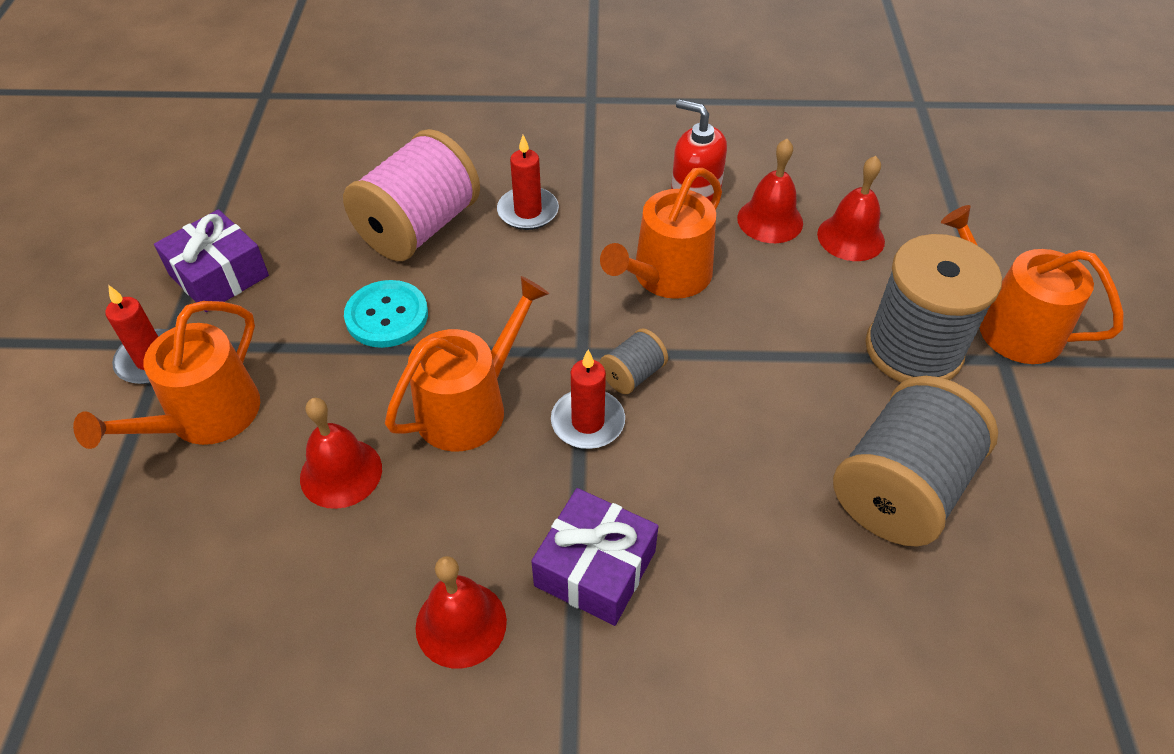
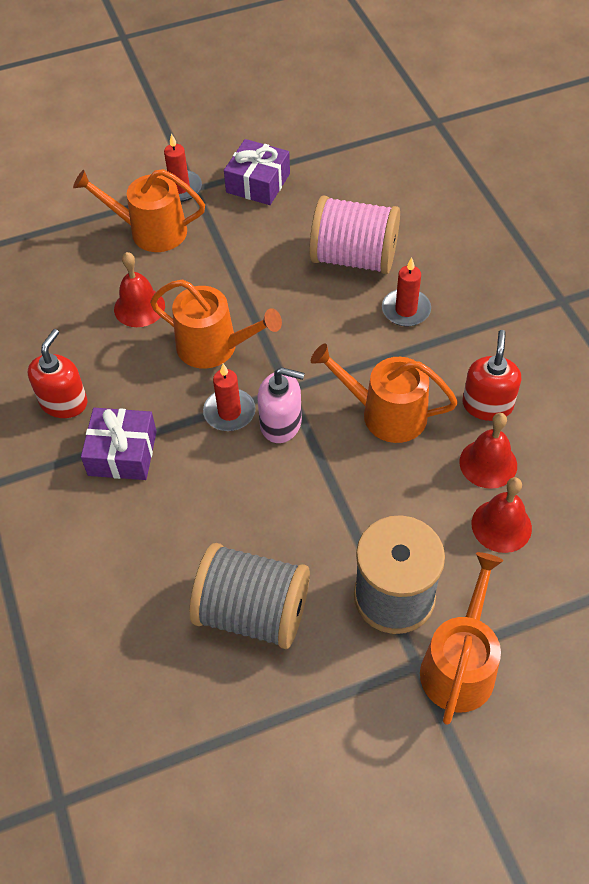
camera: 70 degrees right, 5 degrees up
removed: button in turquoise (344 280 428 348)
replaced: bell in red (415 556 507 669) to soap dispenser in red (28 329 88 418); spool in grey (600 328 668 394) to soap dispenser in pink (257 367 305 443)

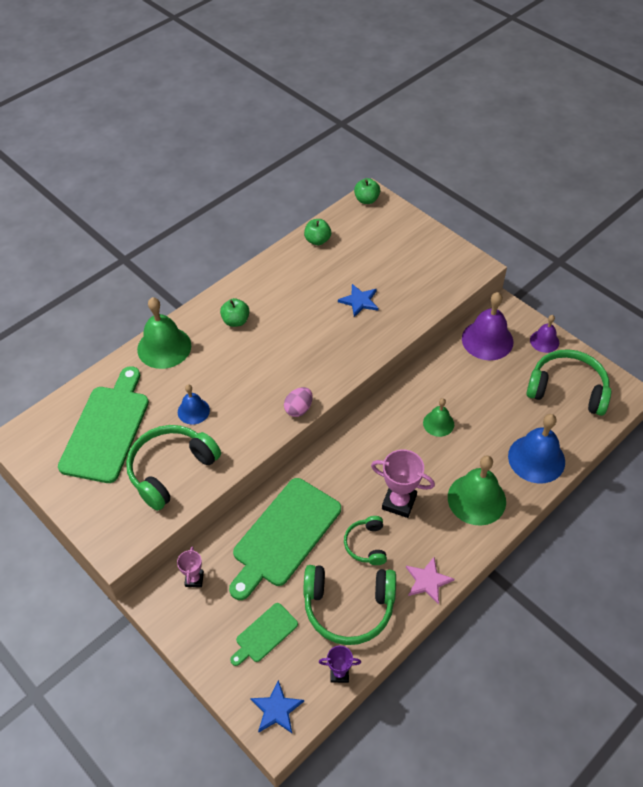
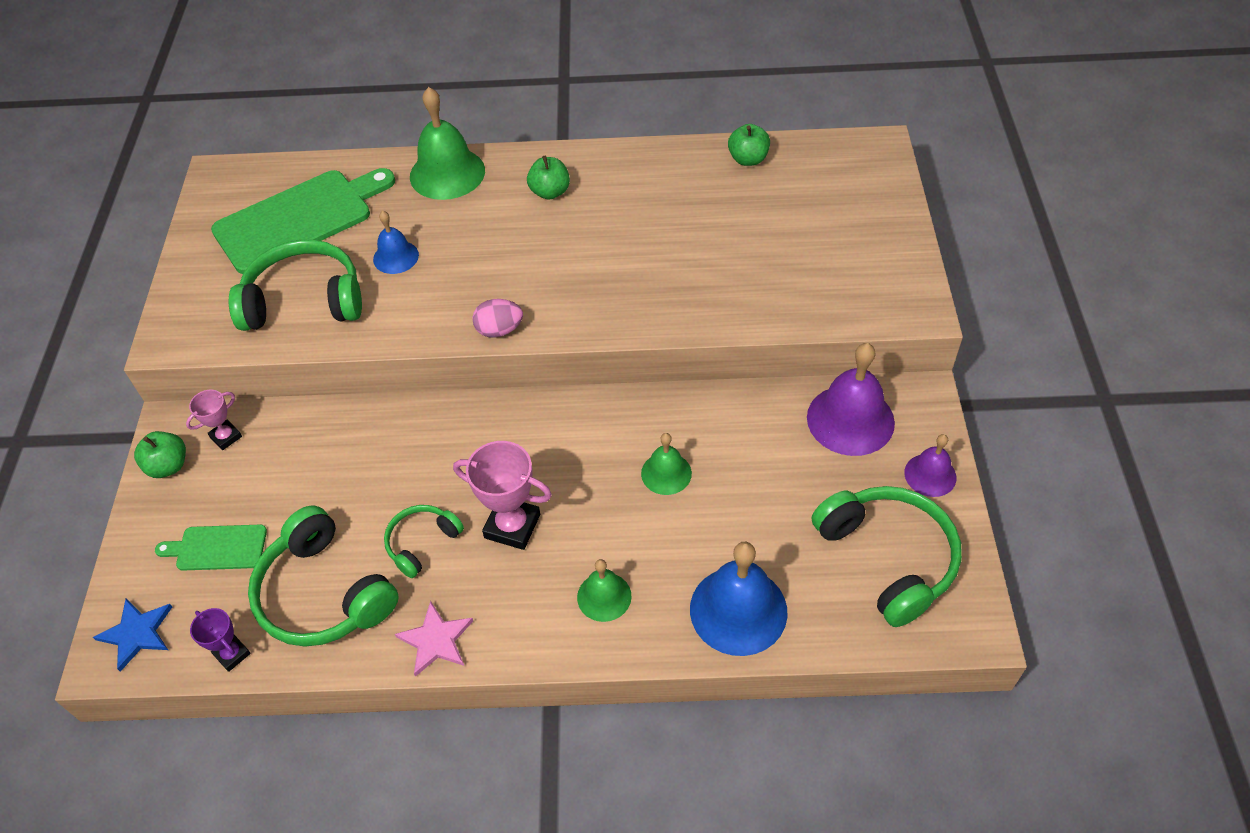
camera: 45 degrees right, 0 degrees up
removed: cutting board in green (229 478 341 600); star in blue (338 284 378 317)
moved: apple in green (354 178 380 204) to (134 431 186 478)
turned: trophy in pink (371 449 435 518) = (453 441 552 550) 45 degrees counterclockwise
resized: bell in green (448 455 506 526) = (577 559 632 622) x0.57

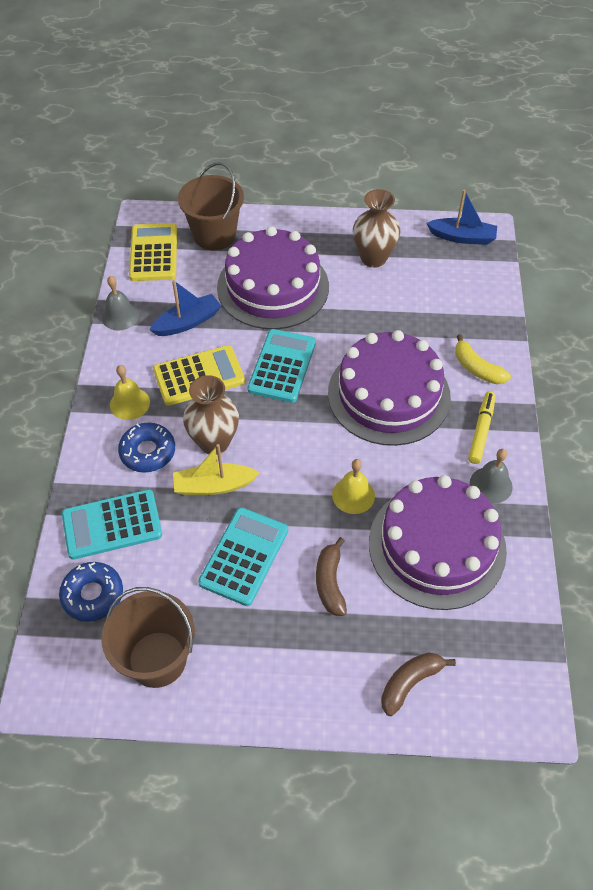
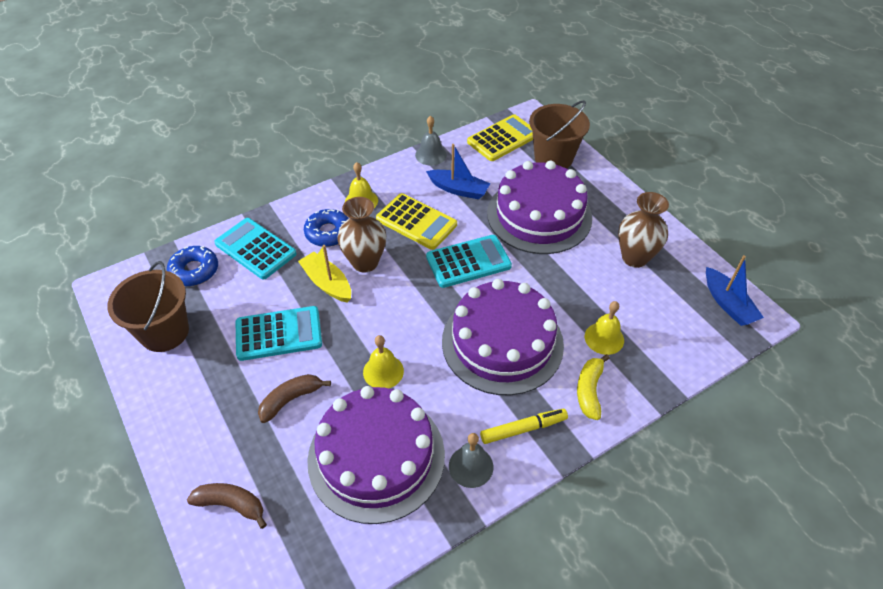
camera: 55 degrees right, 5 degrees down
added: bell in yellow (585 301 624 355)

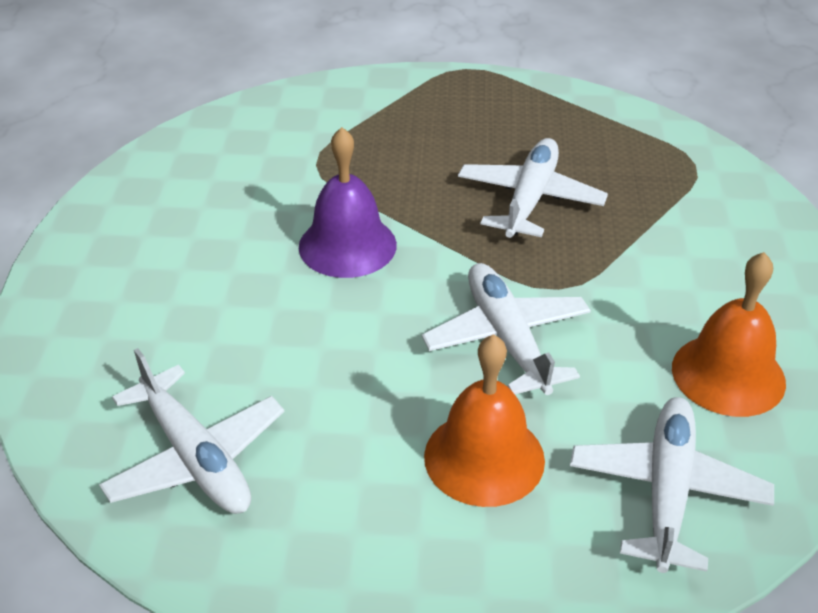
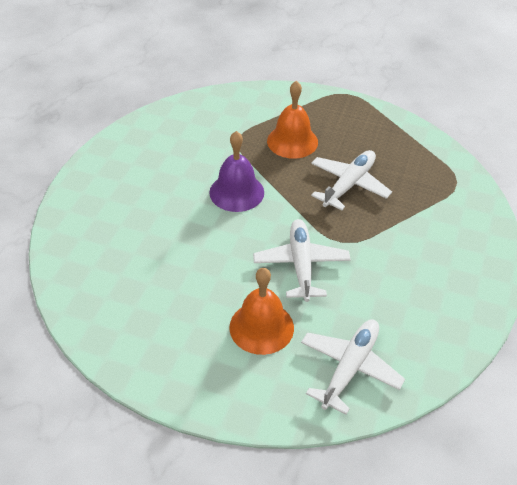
camera: 15 degrees right, 5 degrees up
removed: plane in white (99 348 284 514)
moved: bell in orange (672 252 786 417) to (267 81 318 159)

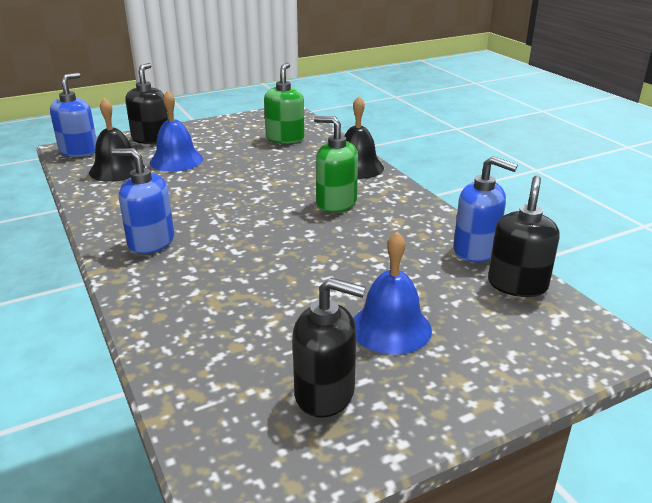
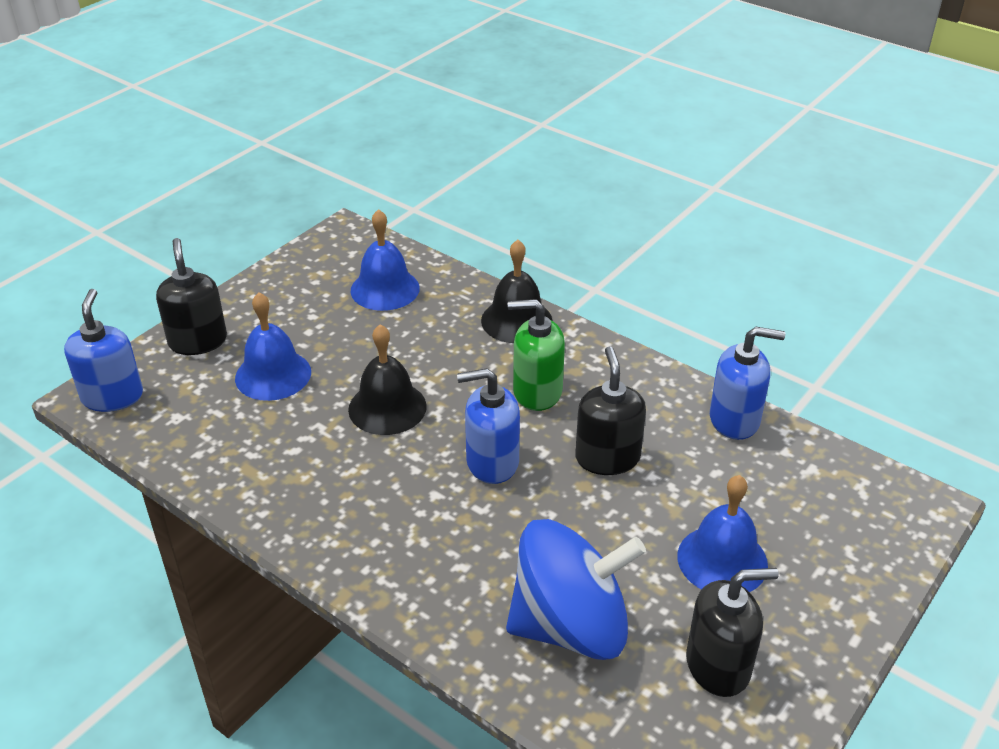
camera: 25 degrees left, 10 degrees up
added: spinning top in blue (506 519 646 660)
moved: bell in black (89 98 145 182) to (348 324 427 435); soap dispenser in blue (111 148 174 254) to (457 368 520 484); soap dispenser in black (488 176 560 297) to (575 346 646 475)
replaced: soap dispenser in green (264 63 305 144) to bell in blue (351 209 420 311)

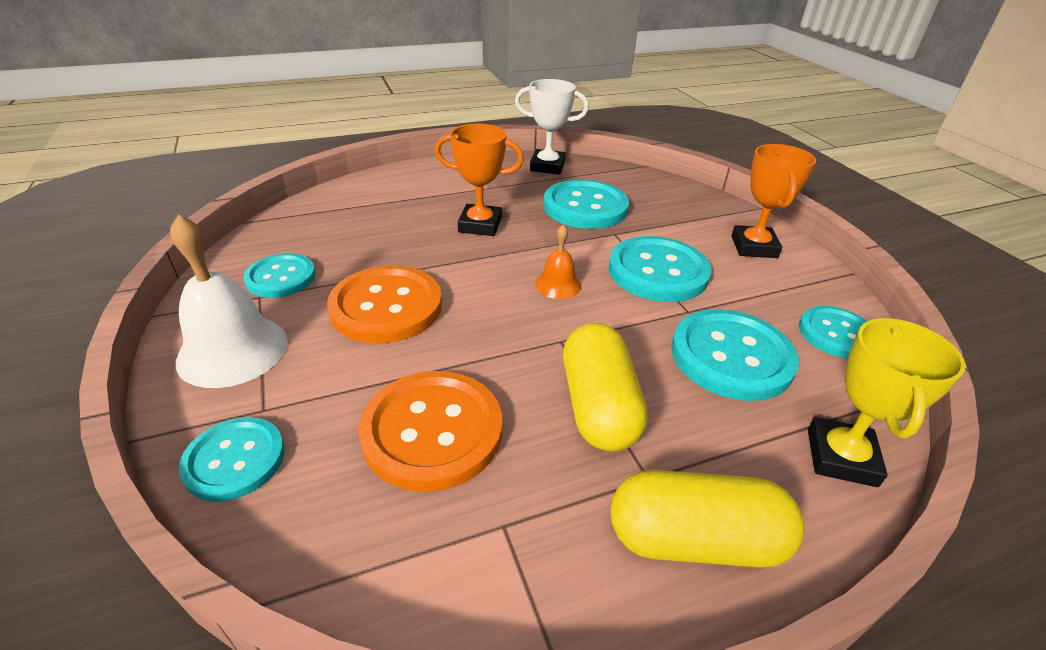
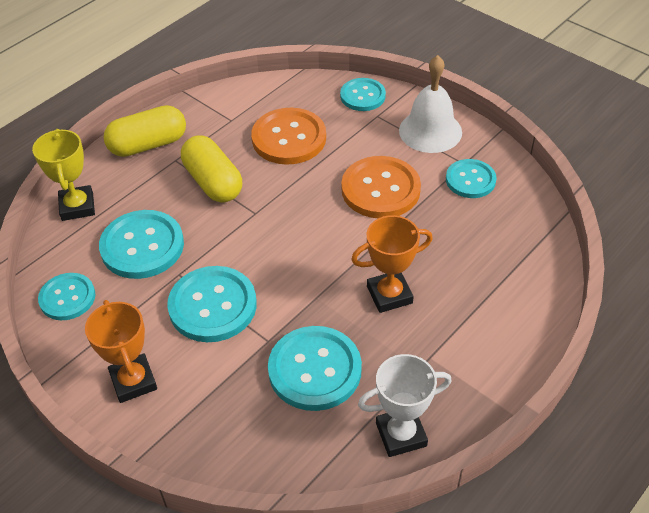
camera: 155 degrees right, 10 degrees up
removed: bell in orange (535 224 581 299)

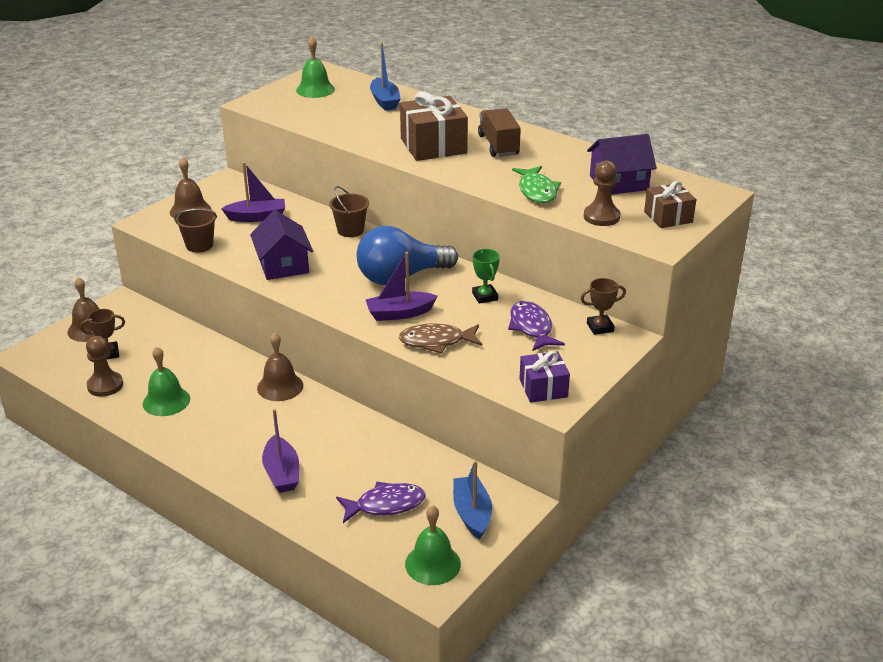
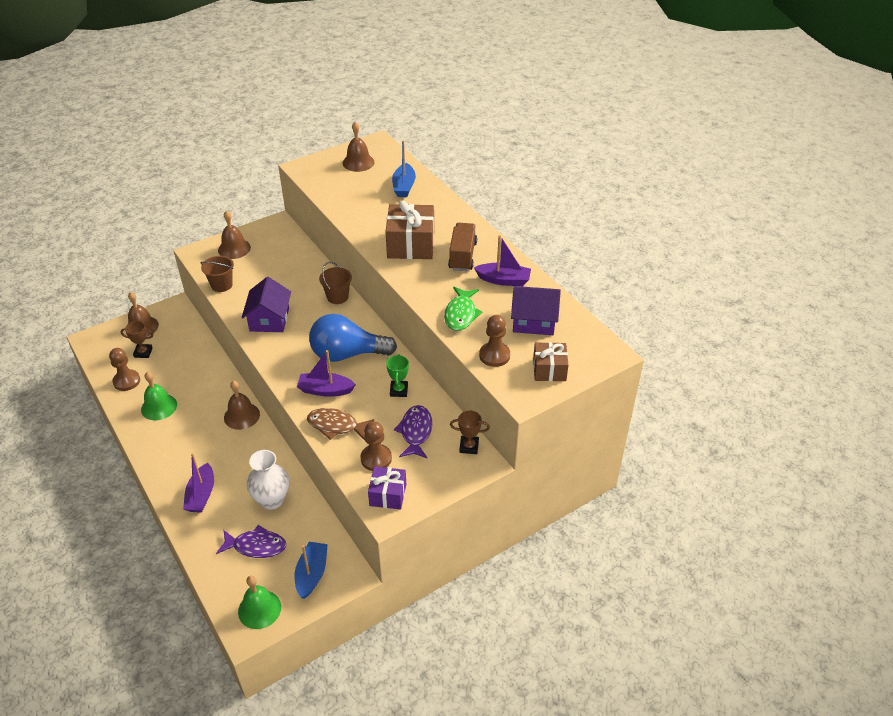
camera: 20 degrees right, 10 degrees up
added: vase in white (247 450 289 510); pawn in brown (360 421 392 471)
moved: boat in purple (221 162 285 222) to (474 235 531 286)
recoloured: bell in green (296 36 335 98) to bell in brown (343 122 375 172)

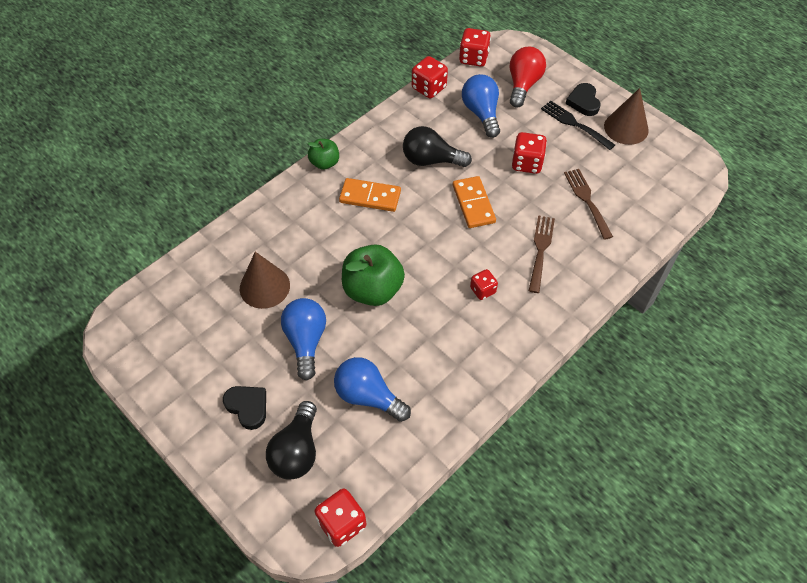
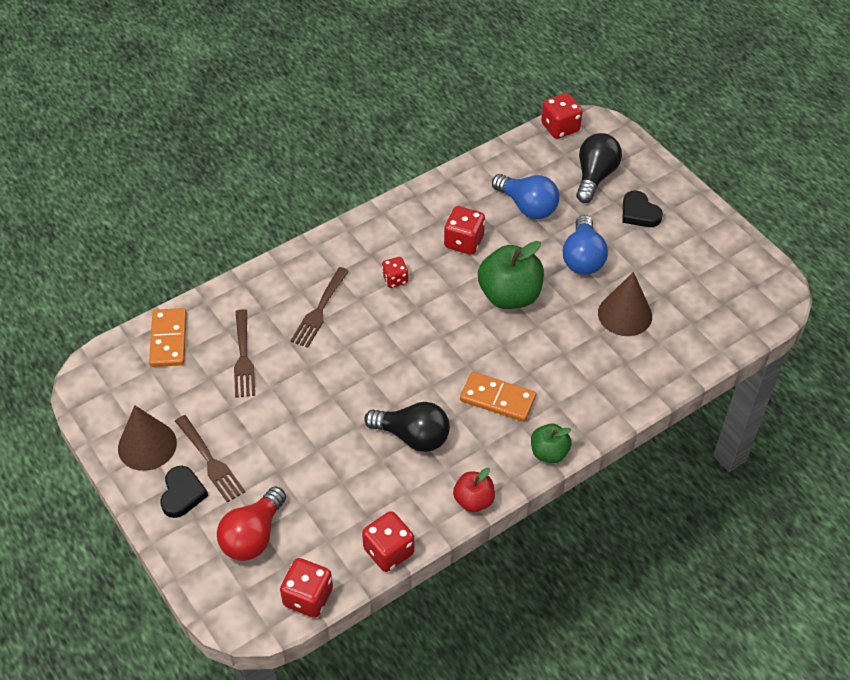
camera: 170 degrees left, 5 degrees down
removed: light bulb in blue (462 74 500 138)
added: apple in red (453 468 495 512)
moved: domino in orange (453 176 496 228) to (149 308 187 367); dice in red (512 132 547 174) to (444 206 485 255)
recoloured: fork in black (541 100 615 150) to fork in brown (175 415 245 503)

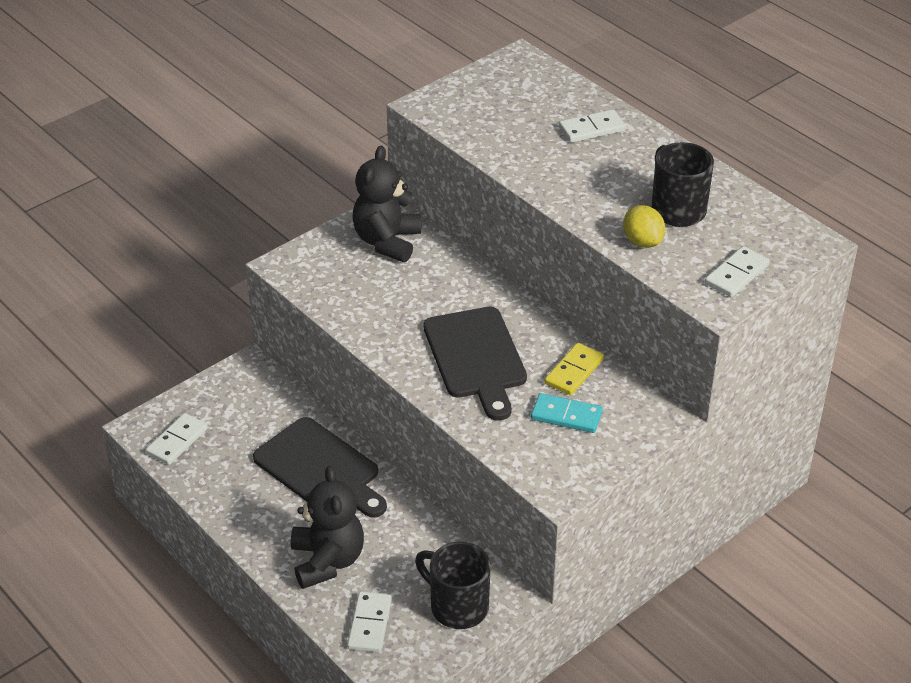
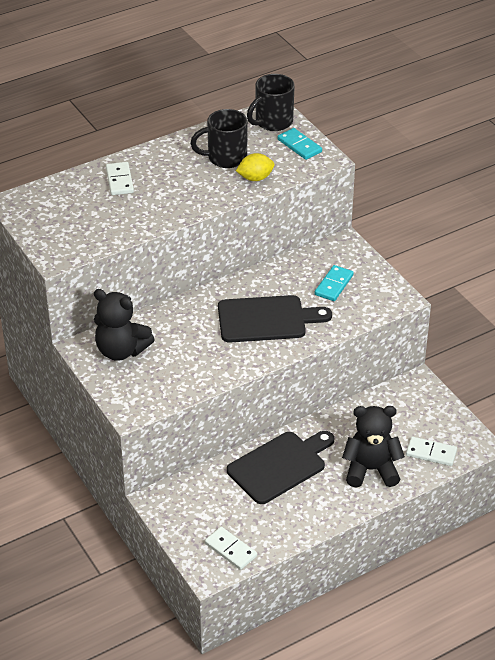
camera: 80 degrees left, 0 degrees up
removed: domino in yellow (544 343 604 395)
moved: mug in black (415 542 491 629) to (247 74 295 131)
recoloured: domino in white (705 246 770 297) to domino in turquoise (277 128 322 160)

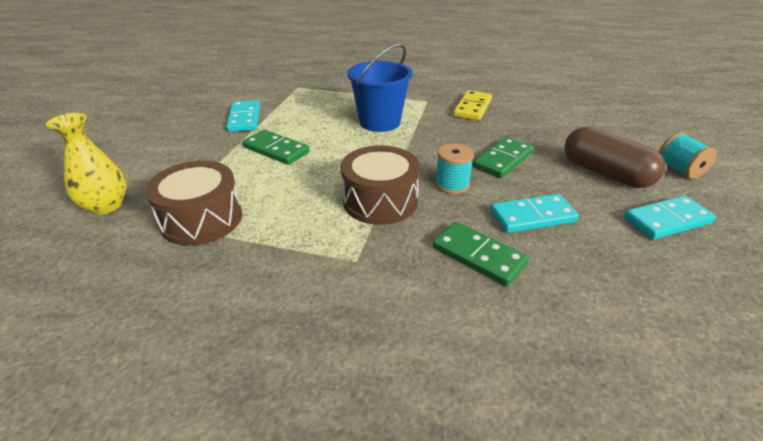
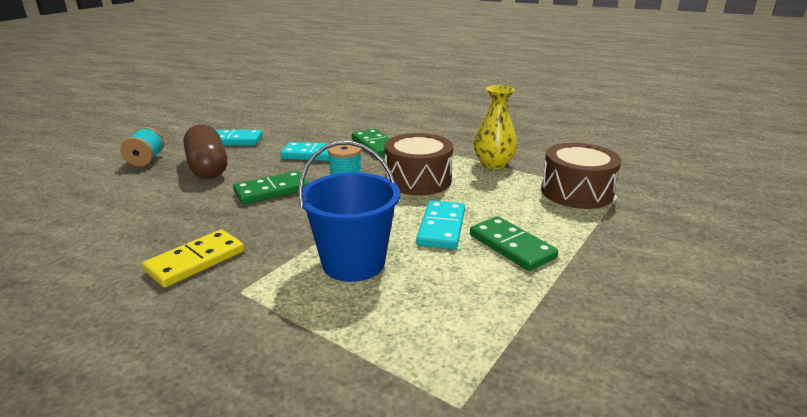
camera: 160 degrees left, 10 degrees down
moved: domino in turquoise (226 100 260 132) to (416 200 465 249); vase in yellow (46 113 127 215) to (474 85 517 169)

